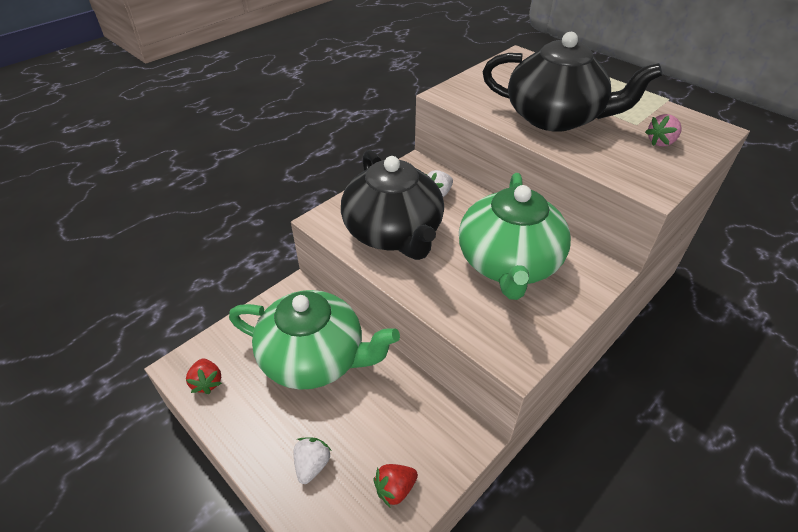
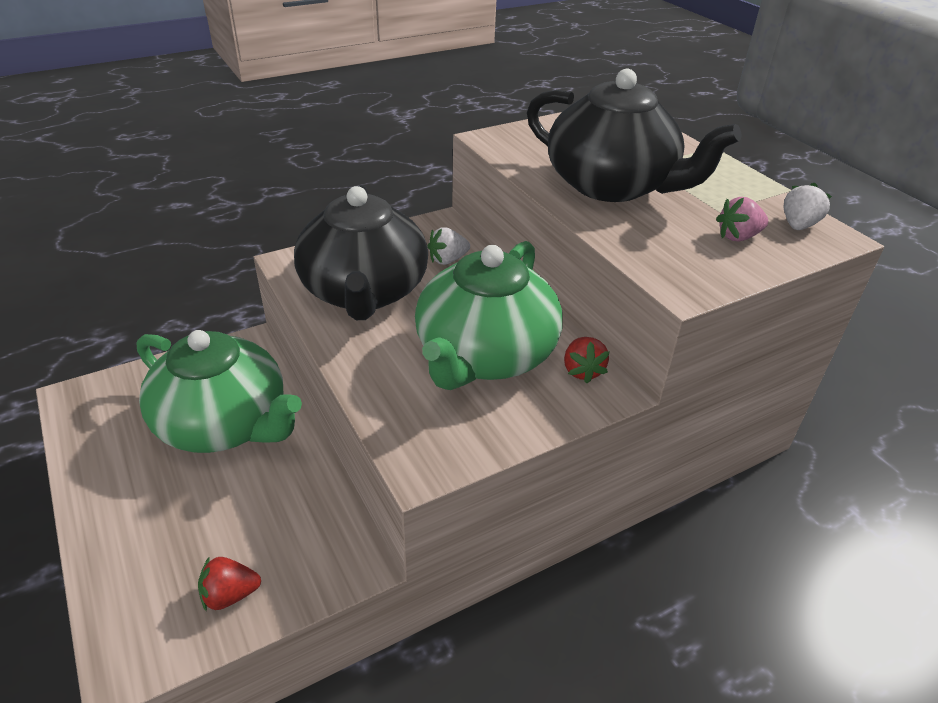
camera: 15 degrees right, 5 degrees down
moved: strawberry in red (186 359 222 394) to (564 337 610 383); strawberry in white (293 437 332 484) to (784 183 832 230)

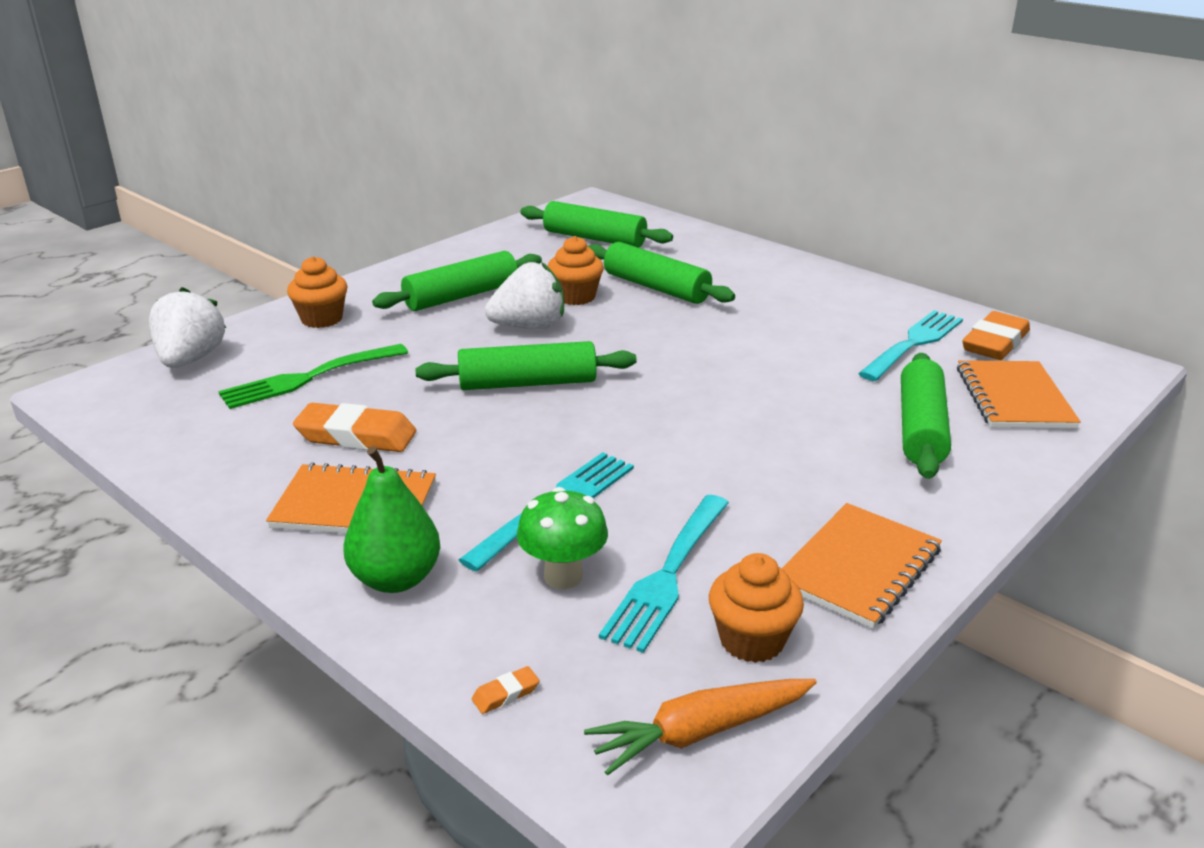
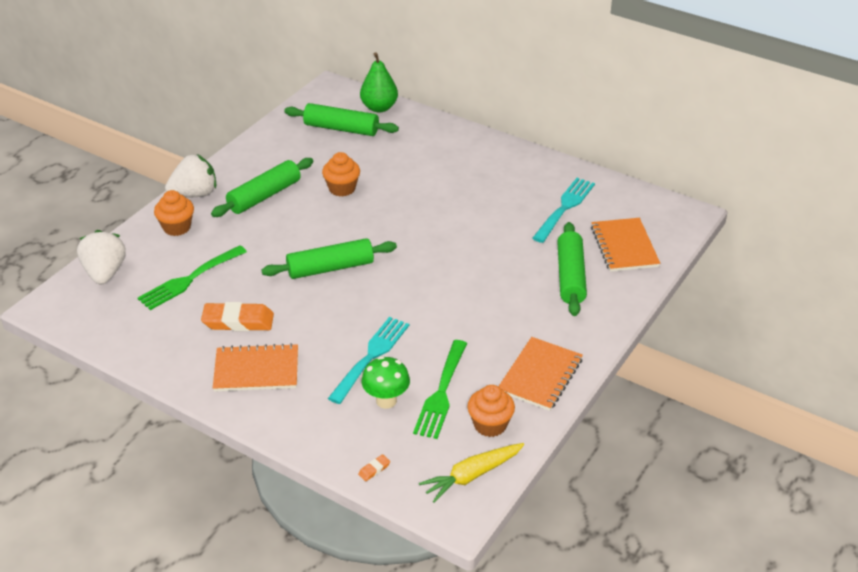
camera: 10 degrees left, 10 degrees up
removed: rolling pin in green (587 242 735 304); eraser in orange (962 311 1030 360)
moved: strawberry in white (485 262 564 329) to (165 154 216 197); pear in green (343 446 440 593) to (360 52 398 113)
recoloured: fork in turquoise (599 495 729 653) to fork in green (413 340 467 439); carrot in orange (584 679 817 776) to carrot in yellow (419 443 524 503)

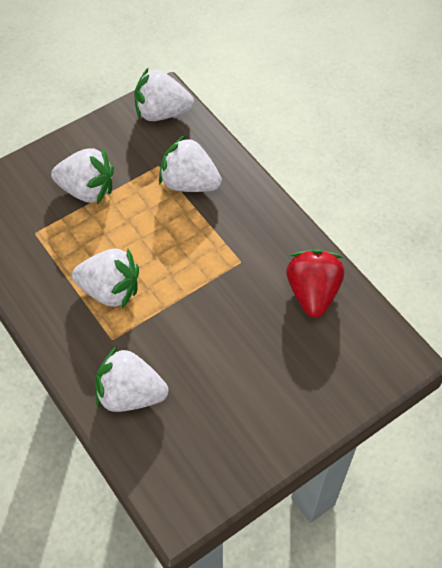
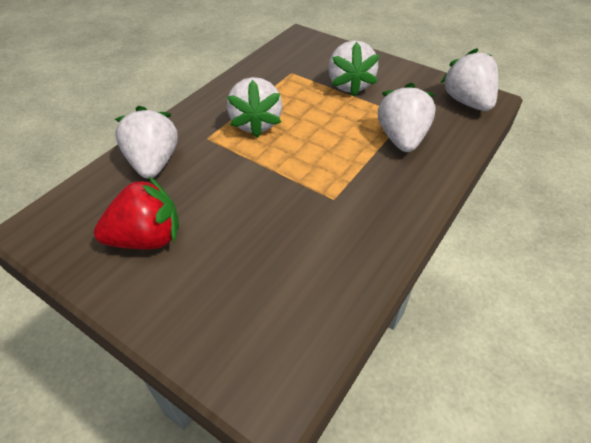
camera: 70 degrees right, 10 degrees down
moved: strawberry in red (286 249 344 318) to (94 177 179 249)

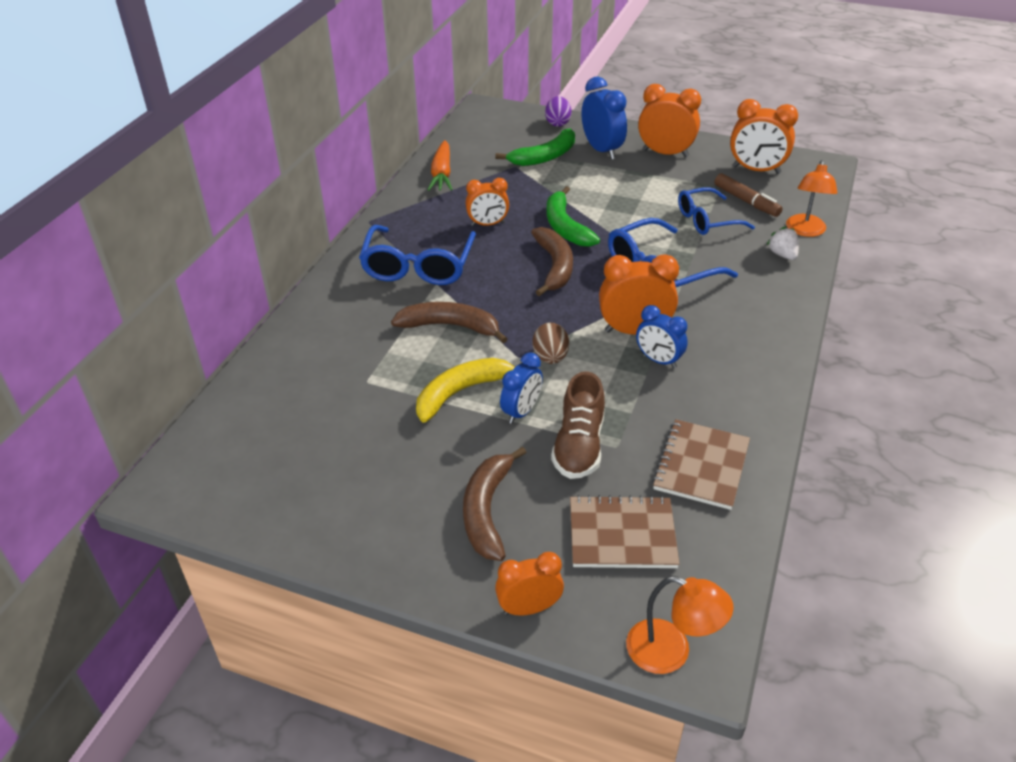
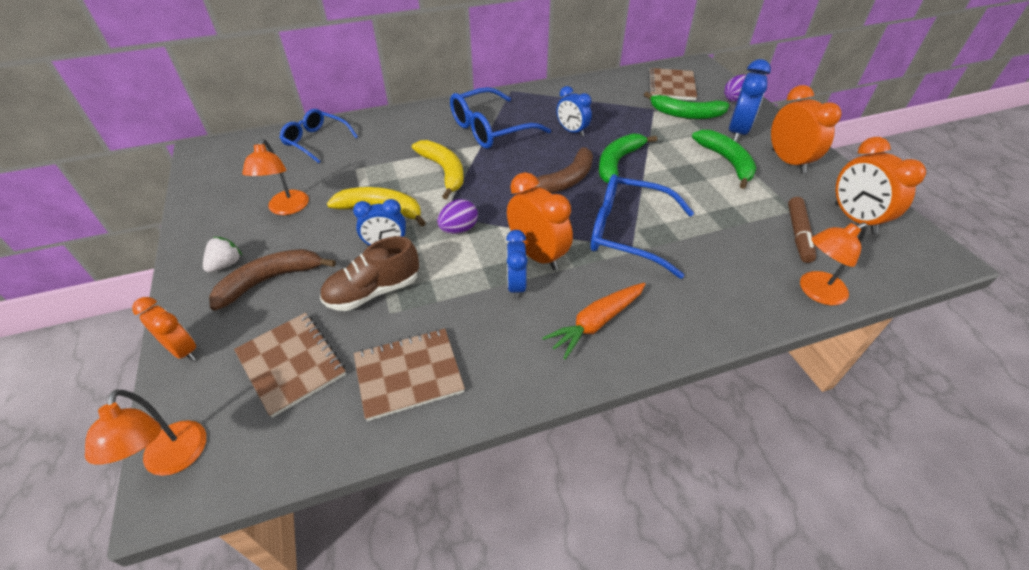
camera: 50 degrees right, 5 degrees up
added: lamp in orange (242 139 309 215); notebook in brown (648 68 697 101); banana in green (692 130 756 189)
moved: strawberry in white (767 226 799 260) to (203 237 242 272); glasses in blue (678 187 755 235) to (280 109 358 163); carrot in orange (428 140 453 191) to (542 283 646 359)
recoloured: banana in brown (391 302 507 343) to banana in yellow (412 140 464 199); egg in brown (532 323 569 364) to egg in purple (437 199 478 234); clock in orange (465 178 509 226) to clock in blue (556 86 592 136)

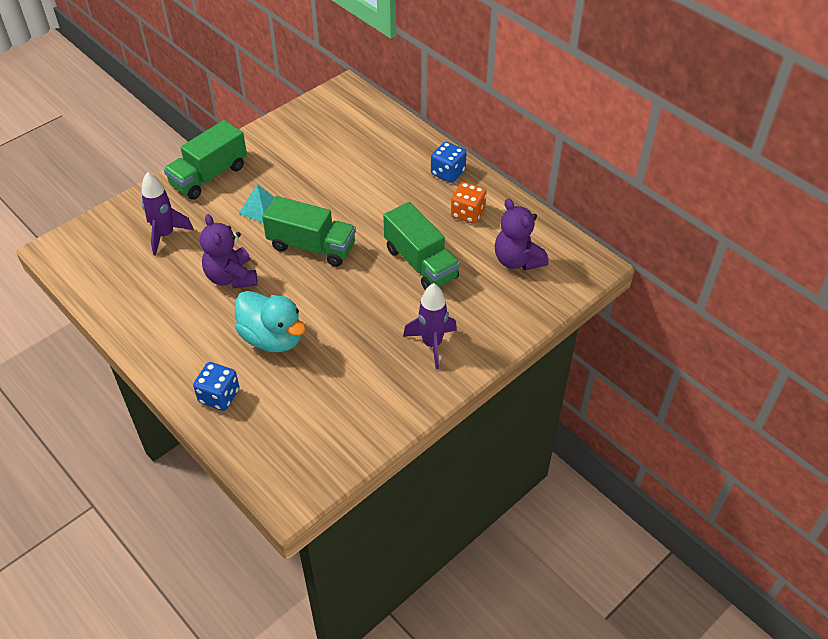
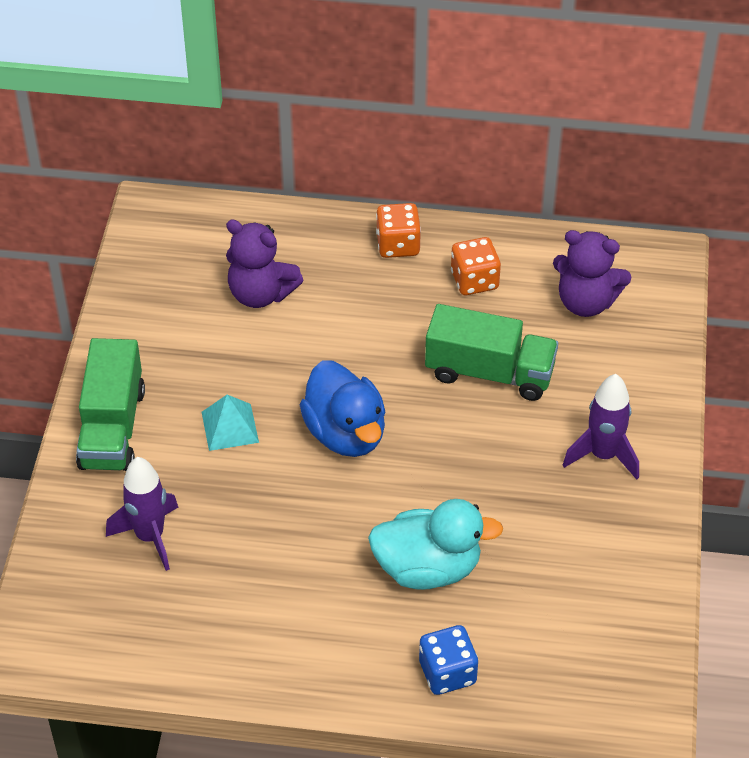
camera: 40 degrees left, 0 degrees up
moved: teddy bear in purple (200 214 258 288) to (226 219 303 308)
replaced: truck in green (262 196 356 267) to duck in blue (300 360 386 457)
recoloured: dice in blue (431 142 467 183) to dice in orange (376 203 421 258)

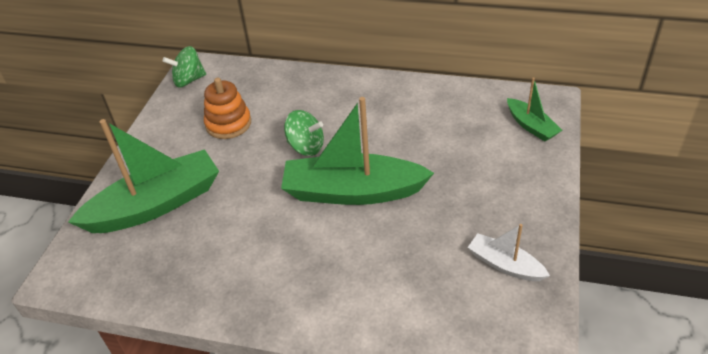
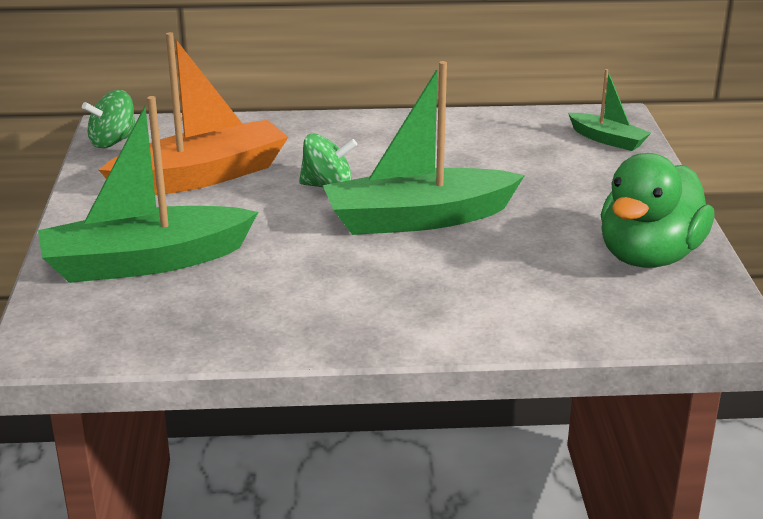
camera: 20 degrees left, 15 degrees down
replaced: stacking toy in orange (204 78 251 139) to boat in orange (99 32 288 195); boat in white (467 224 550 281) to duck in green (601 153 715 268)
turned: boat in green (68 119 219 233) = (38 96 258 283) 150 degrees counterclockwise

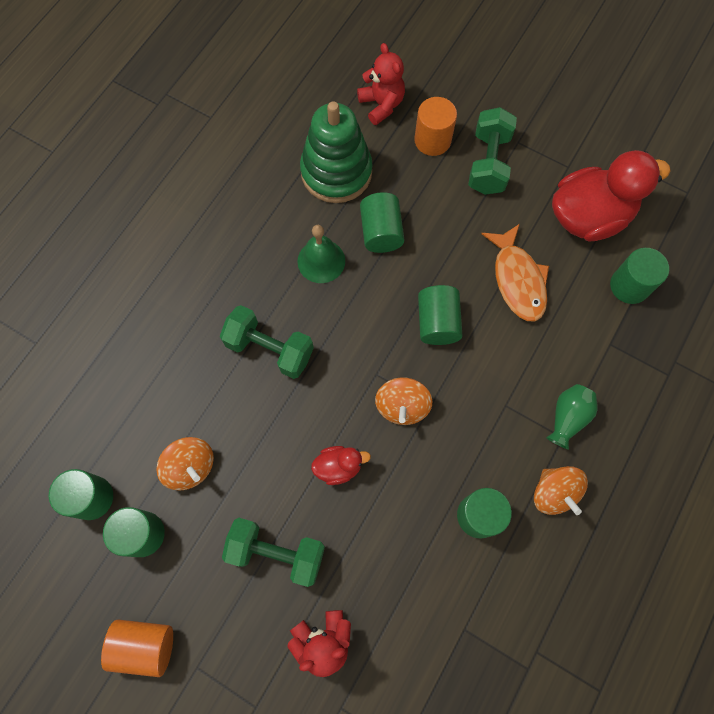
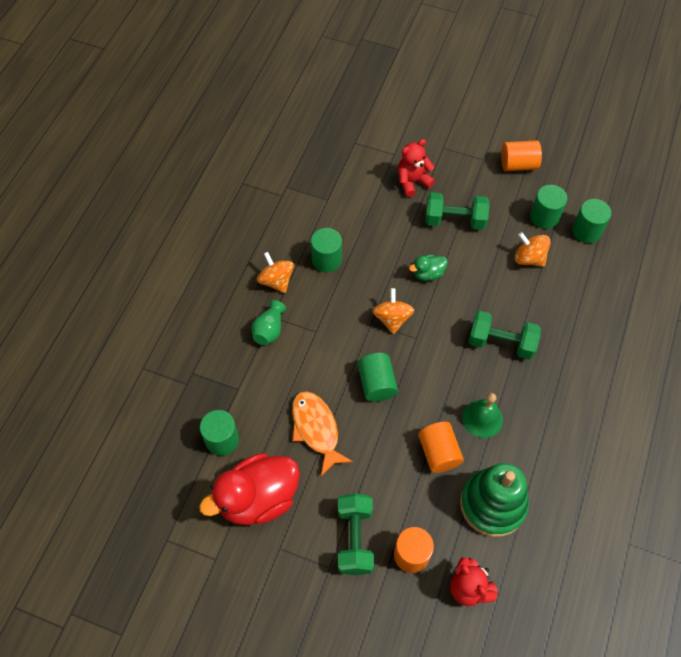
camera: 170 degrees right, 10 degrees down
recoloured: duck in red (311 446 371 485) to duck in green (409 255 448 281); cylinder in green (360 192 405 253) to cylinder in orange (418 422 464 473)

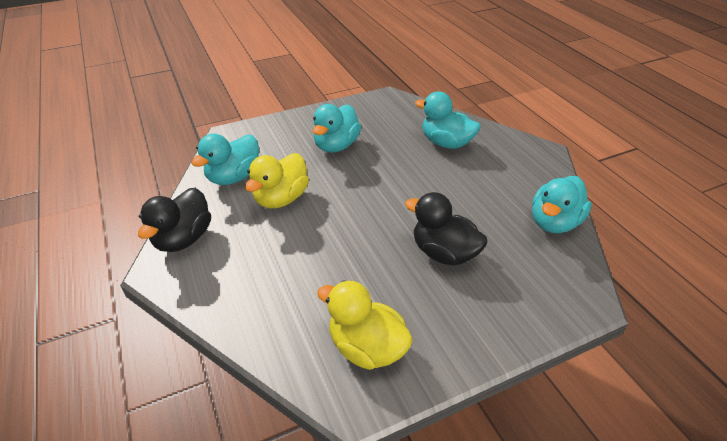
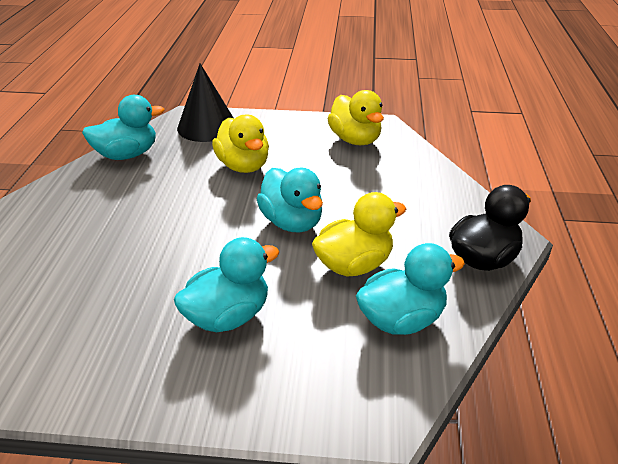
camera: 150 degrees left, 5 degrees down
added: cone in black (177 63 233 142)
moved: duck in turquoise (415 92 480 149) to (257 168 323 233)
recoloured: duck in black (405 192 488 266) to duck in yellow (212 115 269 173)

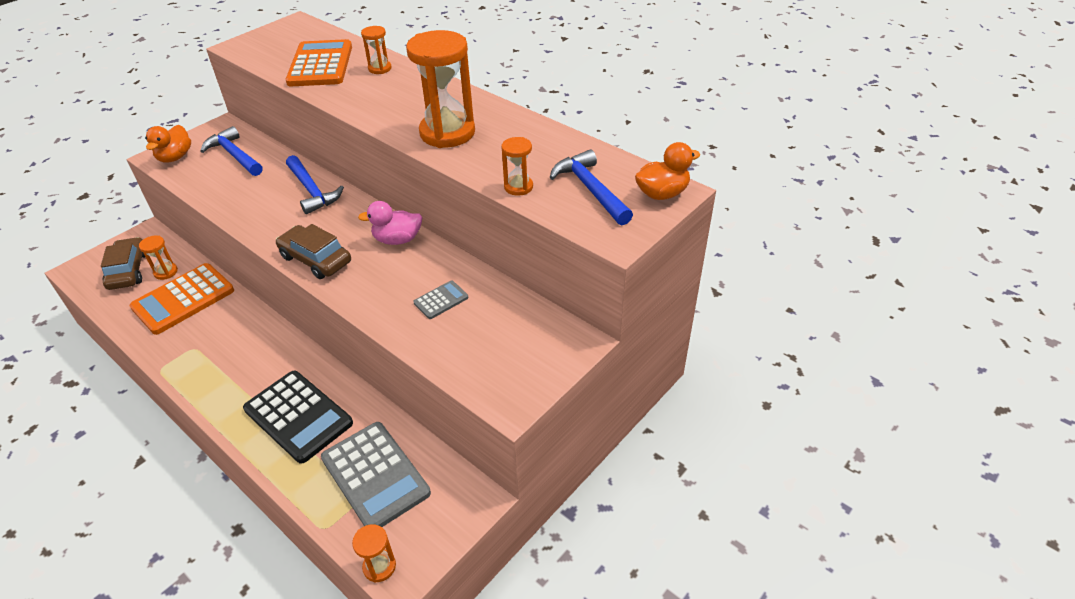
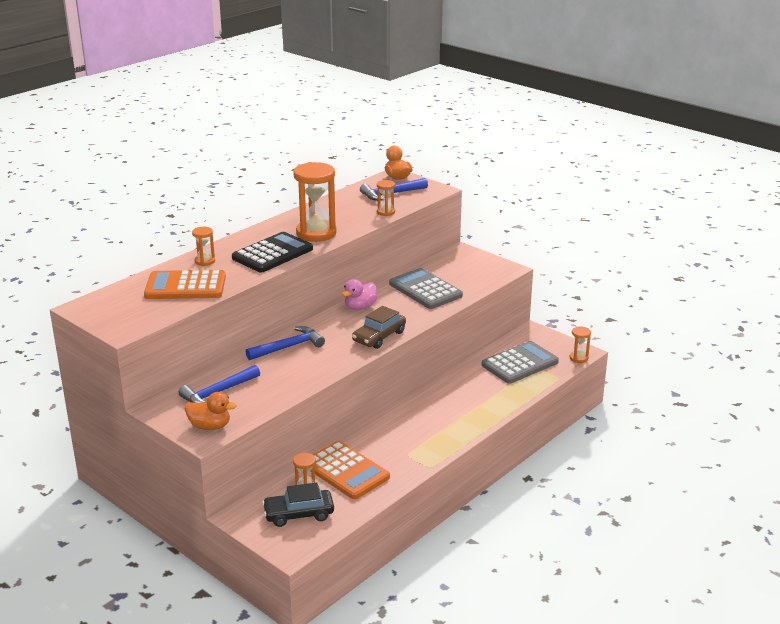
camera: 90 degrees left, 15 degrees down
moved: calculator in black (243 371 353 464) to (232 232 313 272)
recoloured: car in brown (101 237 145 290) to car in black (262 483 334 527)
turned: duck in pink (358 201 422 245) = (342 279 377 310) 45 degrees clockwise
resized: calculator in grey (413 280 468 319) = (389 268 463 309) x2.14

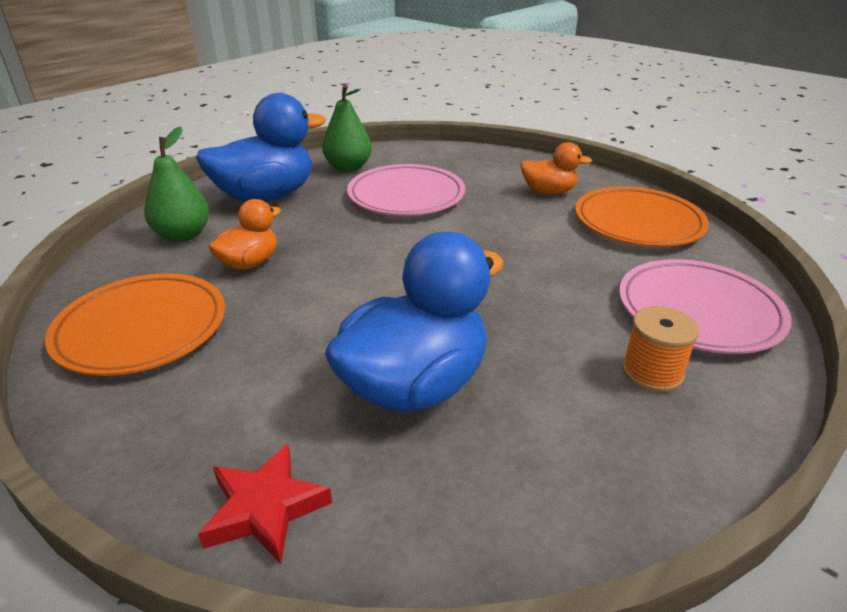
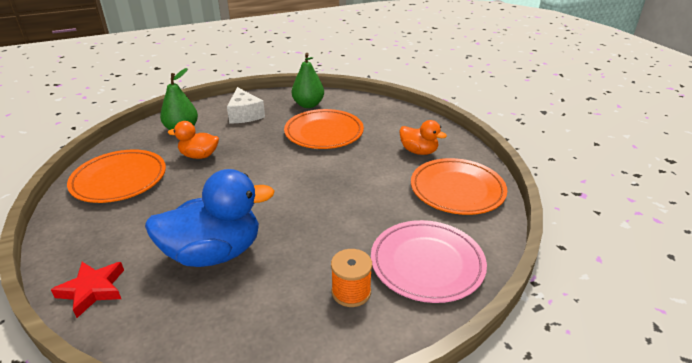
camera: 25 degrees right, 0 degrees up
replaced: duck in blue (196 93 326 202) to cheese in white (227 87 265 123)
recoloured: plate in pink (347 164 465 216) to plate in orange (284 109 364 149)
turned: duck in orange (209 199 281 270) = (168 121 219 159) 150 degrees counterclockwise

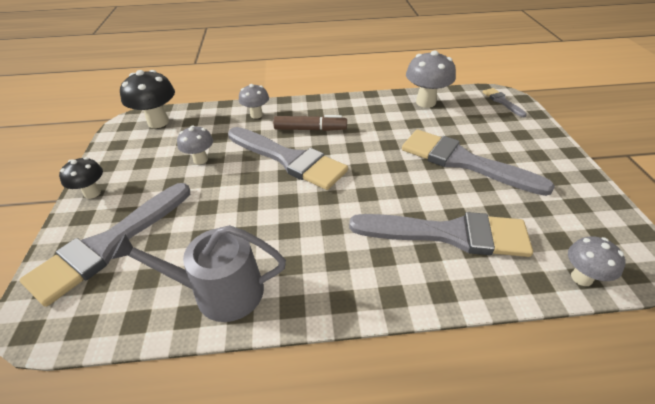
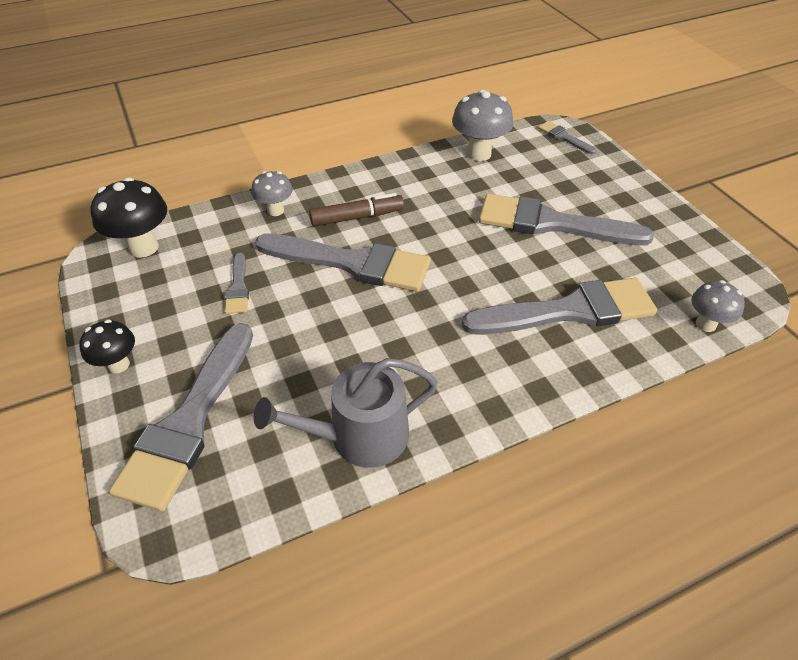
camera: 20 degrees left, 5 degrees up
replaced: mushroom in grey (177 125 213 164) to brush in grey (225 253 249 314)

